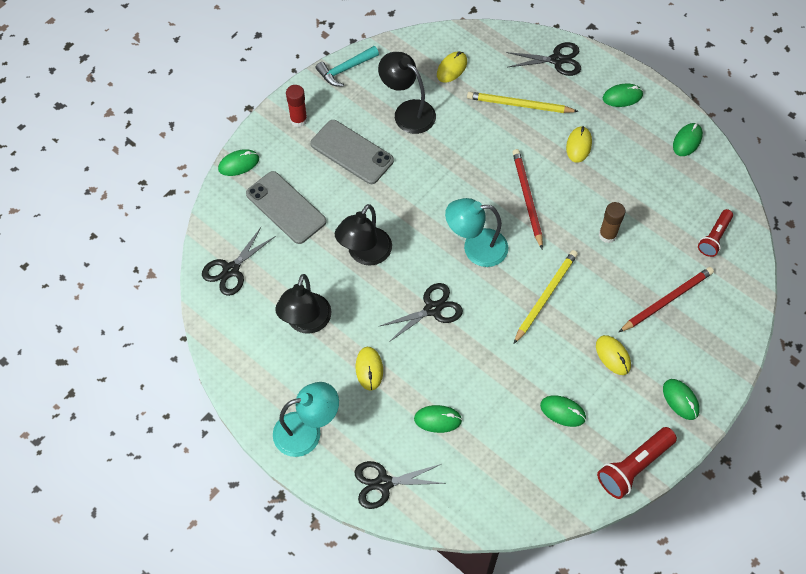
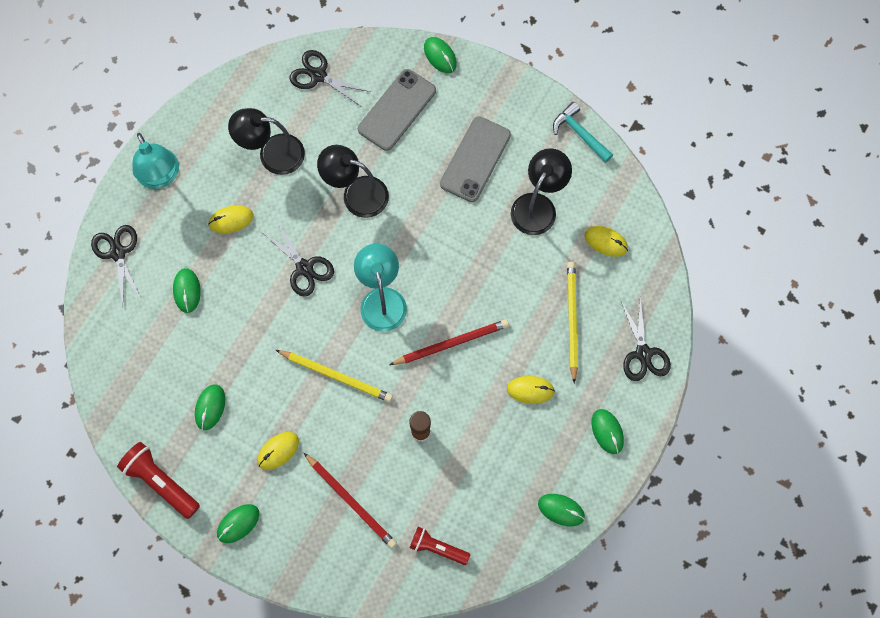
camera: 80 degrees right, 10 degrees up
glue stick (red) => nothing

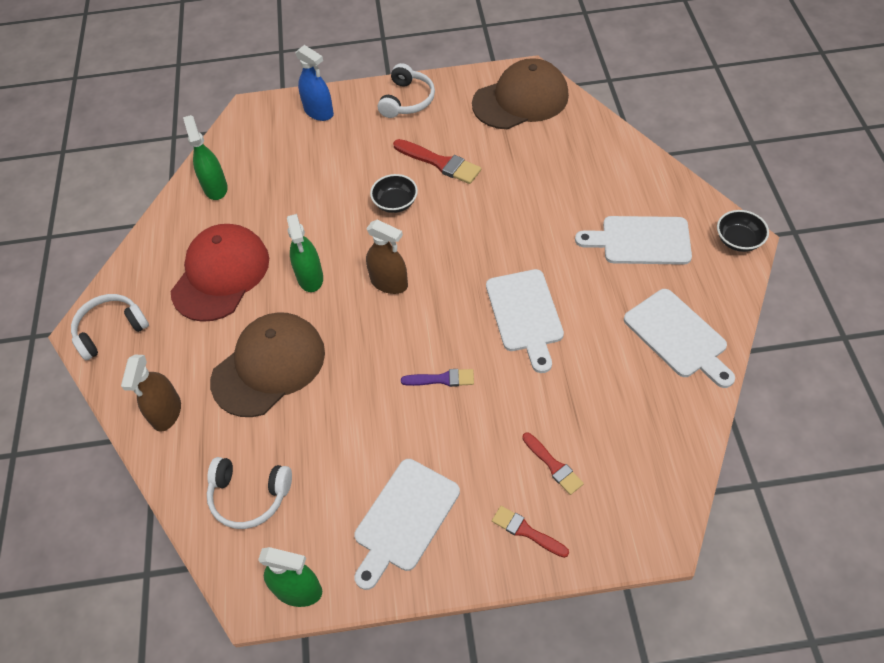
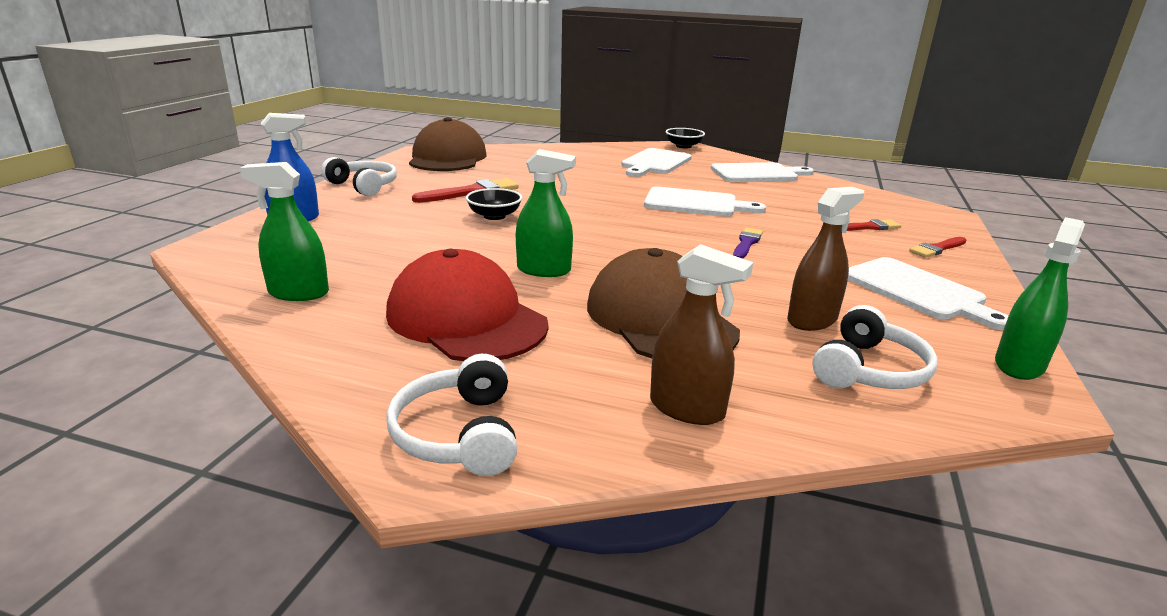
camera: 70 degrees left, 30 degrees down
spray bottle (brown) (no. 2 from left), shifted

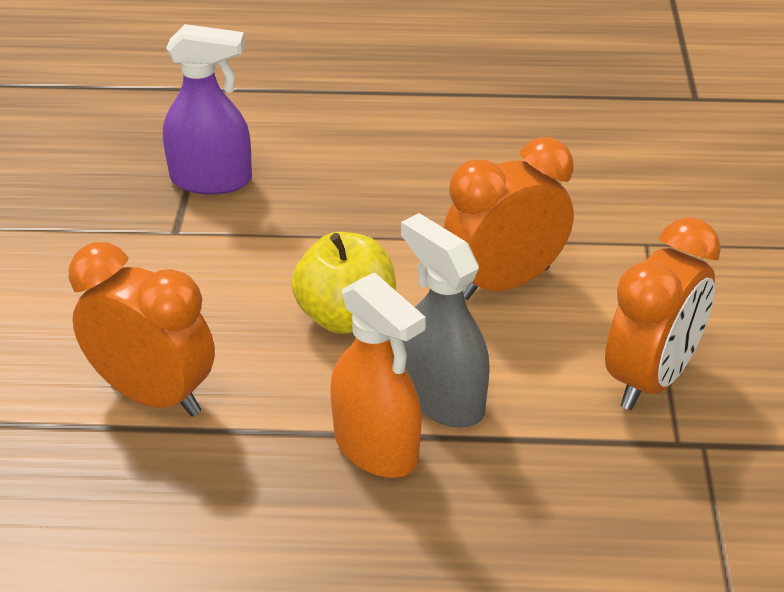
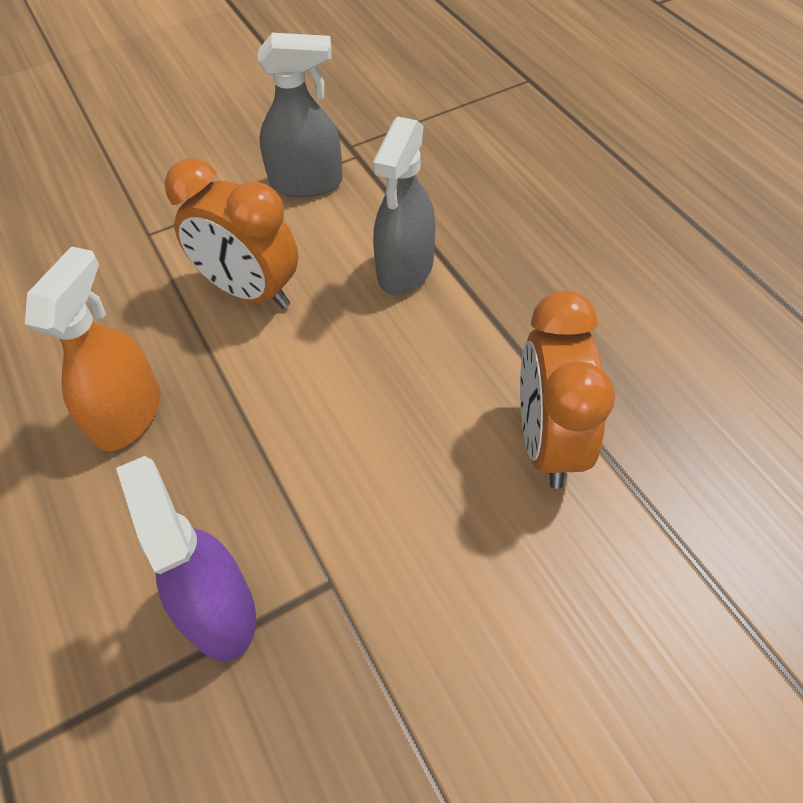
camera: 120 degrees left, 15 degrees up
apple (yellow) => nothing
spray bottle (orange), shifted
clock (orange) (no. 3 from left) => spray bottle (grey) (no. 1 from left)

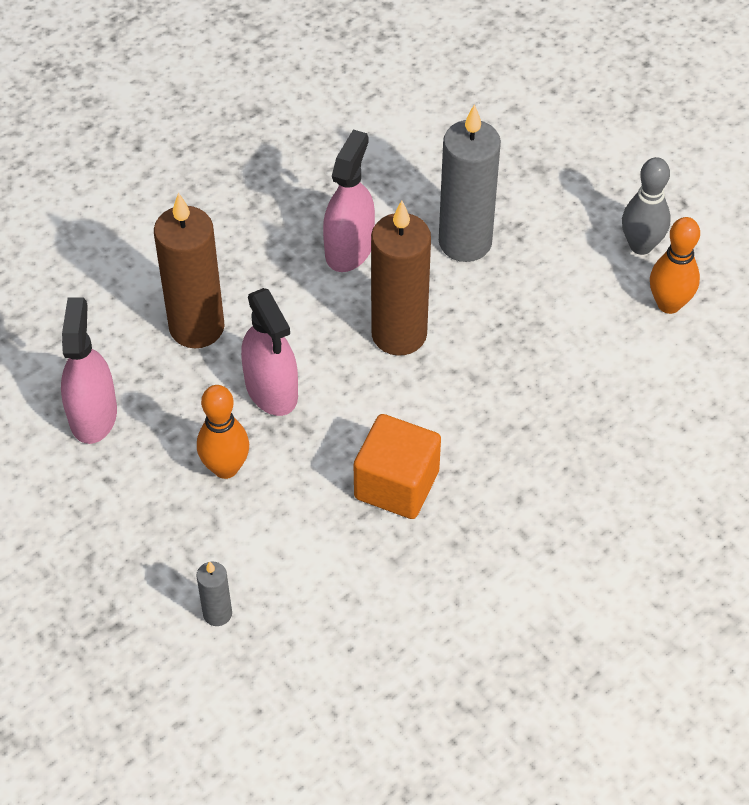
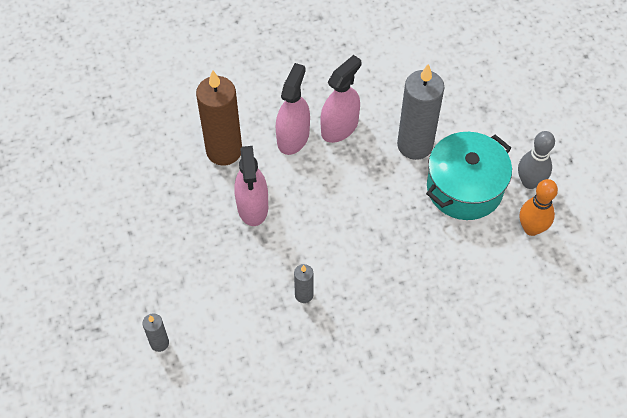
camera: 20 degrees right, 5 degrees up
bowling pin (orange) (no. 1 from left) => nothing
candle (brown) (no. 2 from left) => nothing
nothing => pot (turquoise)
spray bottle (pink) (no. 1 from left in the first image) => spray bottle (pink) (no. 2 from left), shifted
cube (orange) => candle (grey) (no. 2 from left)

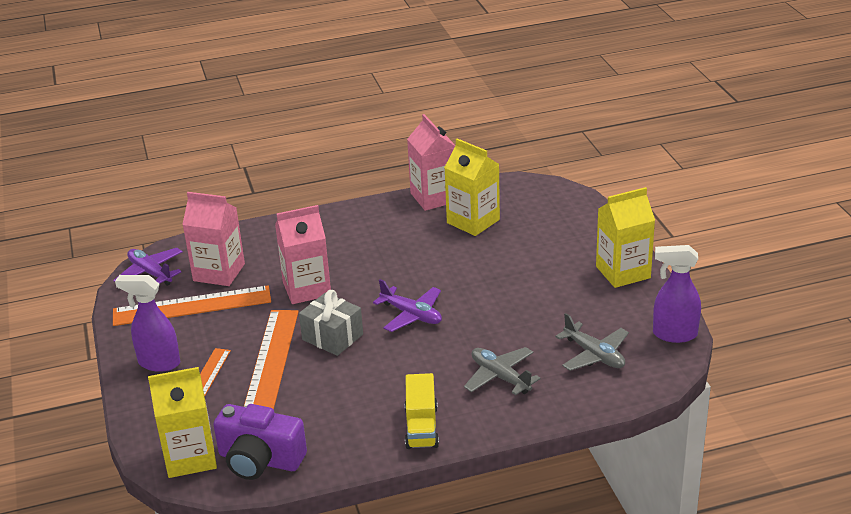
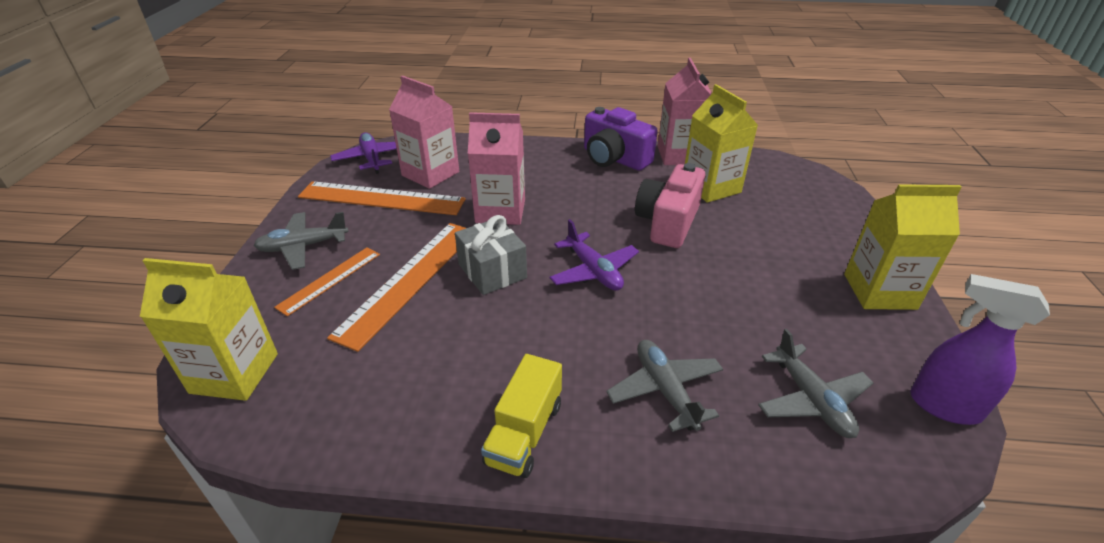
camera: 20 degrees right, 5 degrees up
nothing => camera (pink)
camera (purple), shifted
spray bottle (purple) (no. 1 from left) => plane (grey) (no. 1 from left)

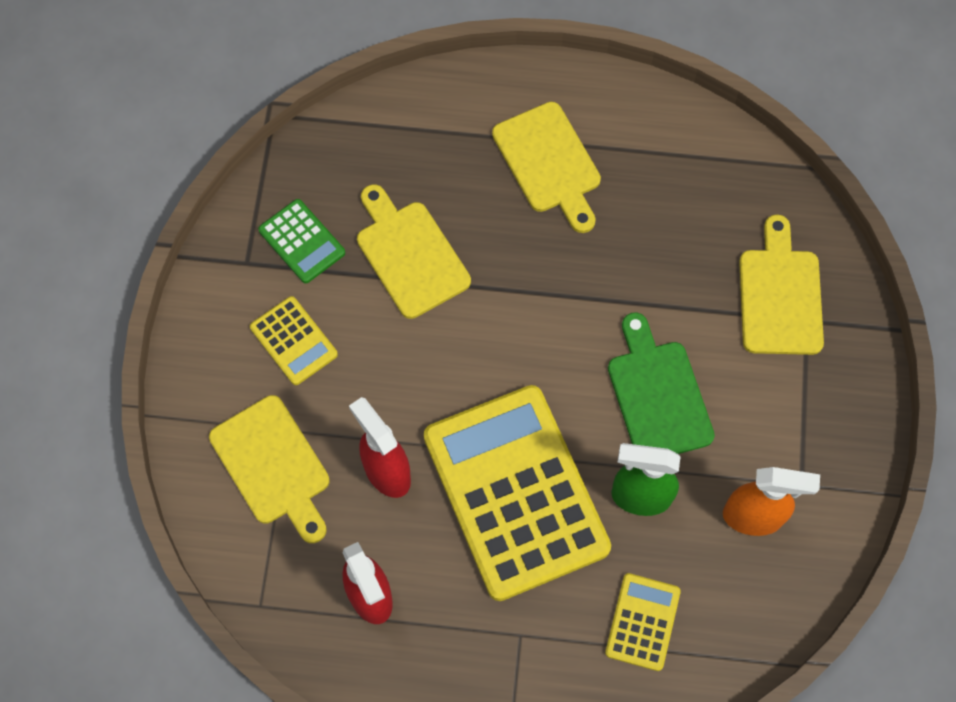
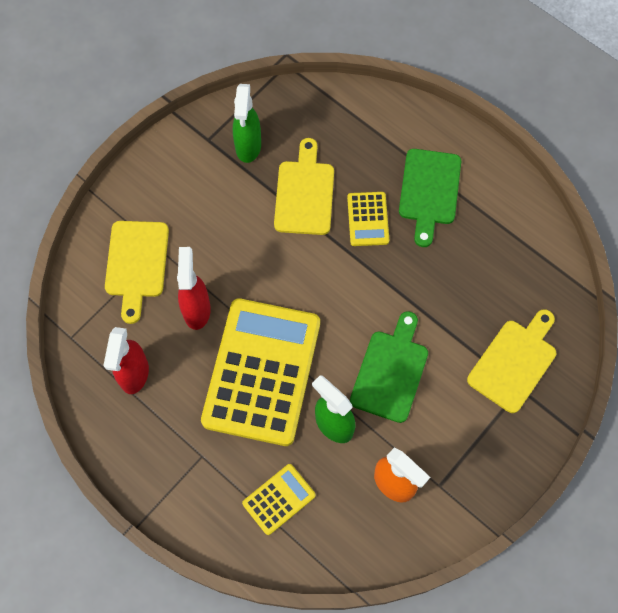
camera: 35 degrees right, 0 degrees up
calculator (yellow) (no. 1 from left in the first image) => calculator (yellow) (no. 3 from left), shifted
calculator (green) => spray bottle (green) (no. 1 from left)
cutting board (yellow) (no. 3 from left) => cutting board (green) (no. 2 from left)

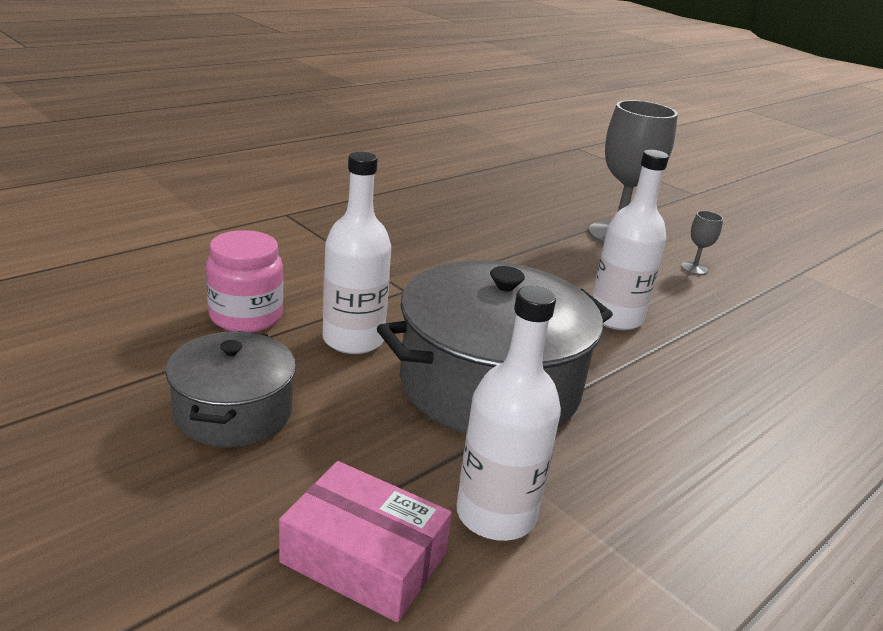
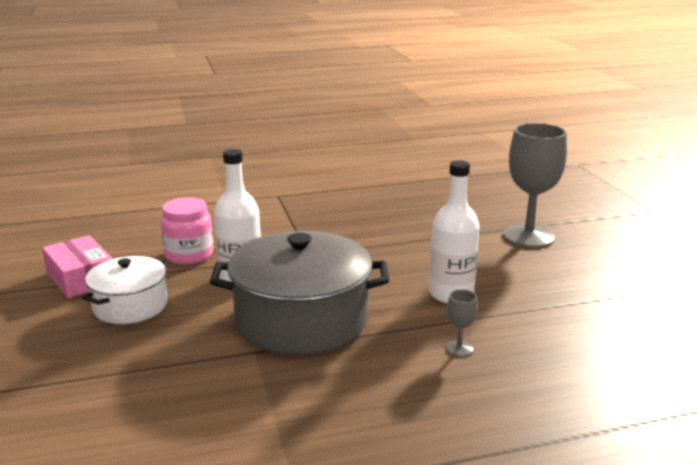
camera: 30 degrees right, 5 degrees down
bottle (white) (no. 2 from left) => nothing
box (pink), shifted
goblet (grey) (no. 2 from left in the first image) => goblet (grey) (no. 1 from left), shifted
pot (grey) (no. 1 from left) => pot (white)

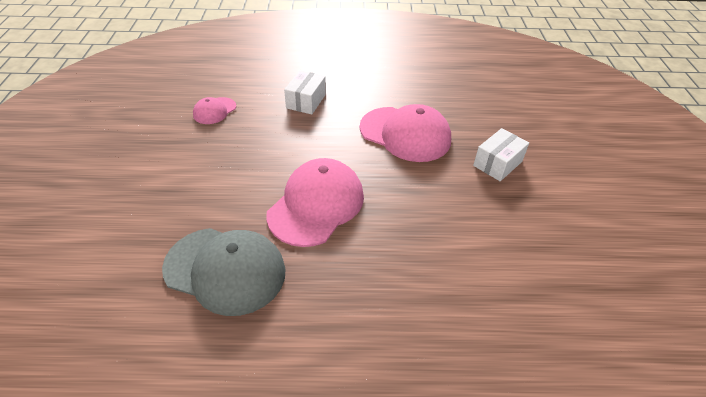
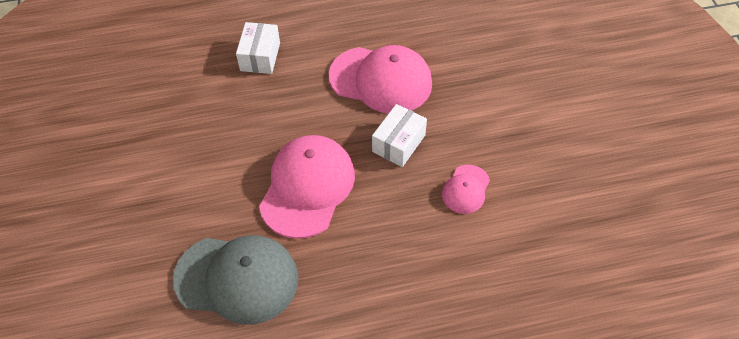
camera: 10 degrees left, 10 degrees up
cap (pink) (no. 1 from left in the first image) => cap (pink) (no. 3 from left), shifted
box (white) (no. 2 from left), shifted

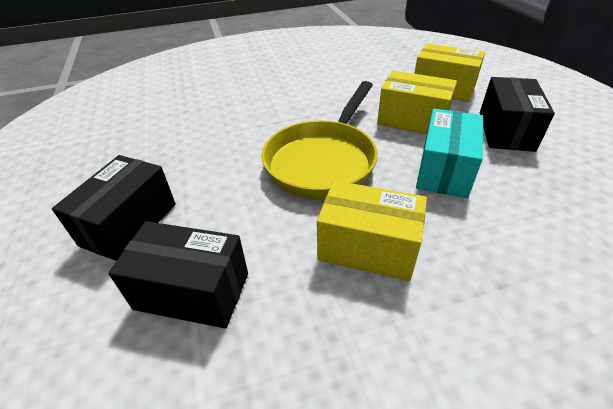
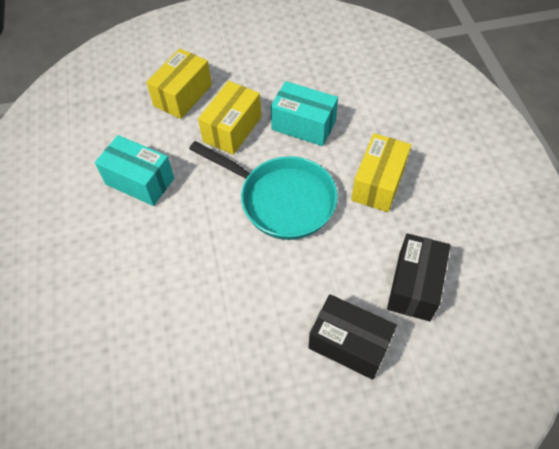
camera: 85 degrees left, 15 degrees up
box (black) (no. 3 from left) => nothing
nothing => box (turquoise) (no. 1 from left)
pan (yellow) => pan (turquoise)

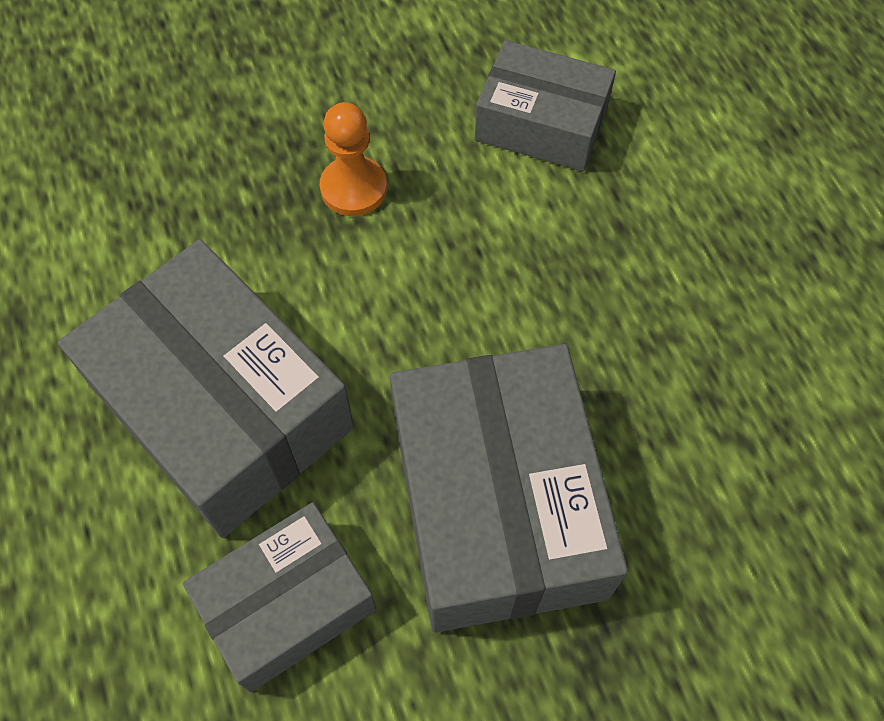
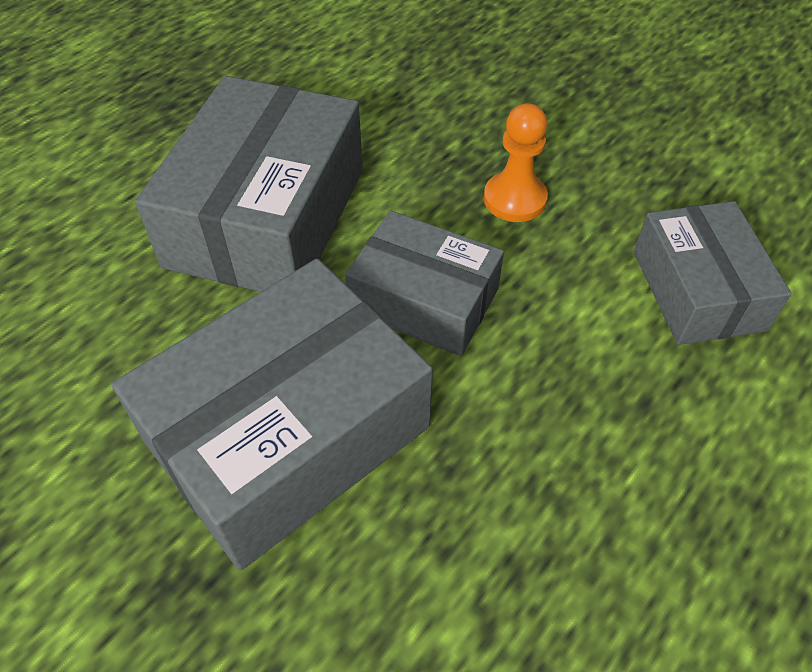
camera: 60 degrees right, 10 degrees down
box (grey) (no. 2 from left in the first image) => box (grey) (no. 3 from left), shifted

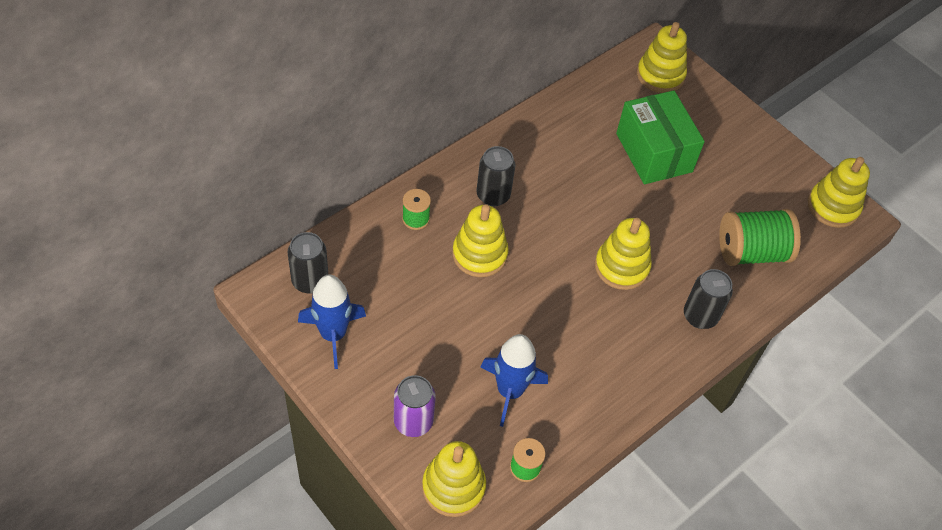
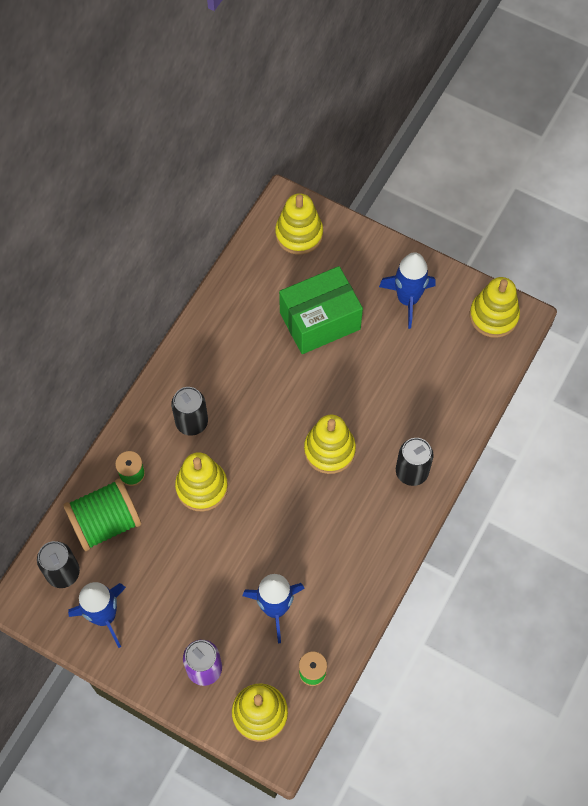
camera: 15 degrees left, 10 degrees up
nothing => rocket (blue) (no. 3 from left)
spool (green) (no. 3 from left in the first image) => spool (green) (no. 1 from left), shifted
box (green), 75 degrees counterclockwise

